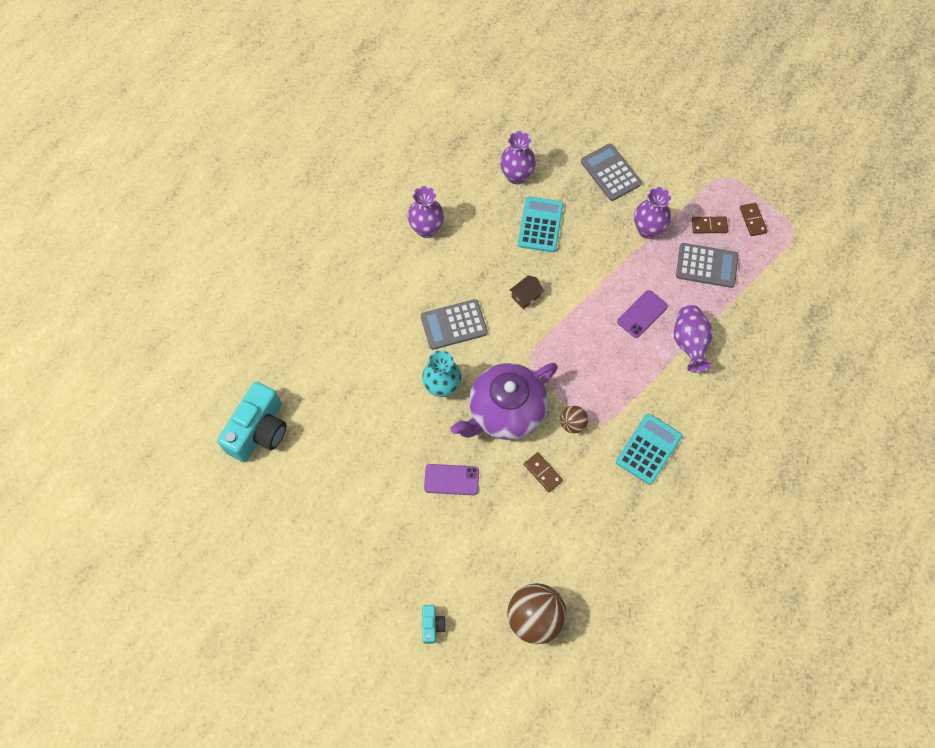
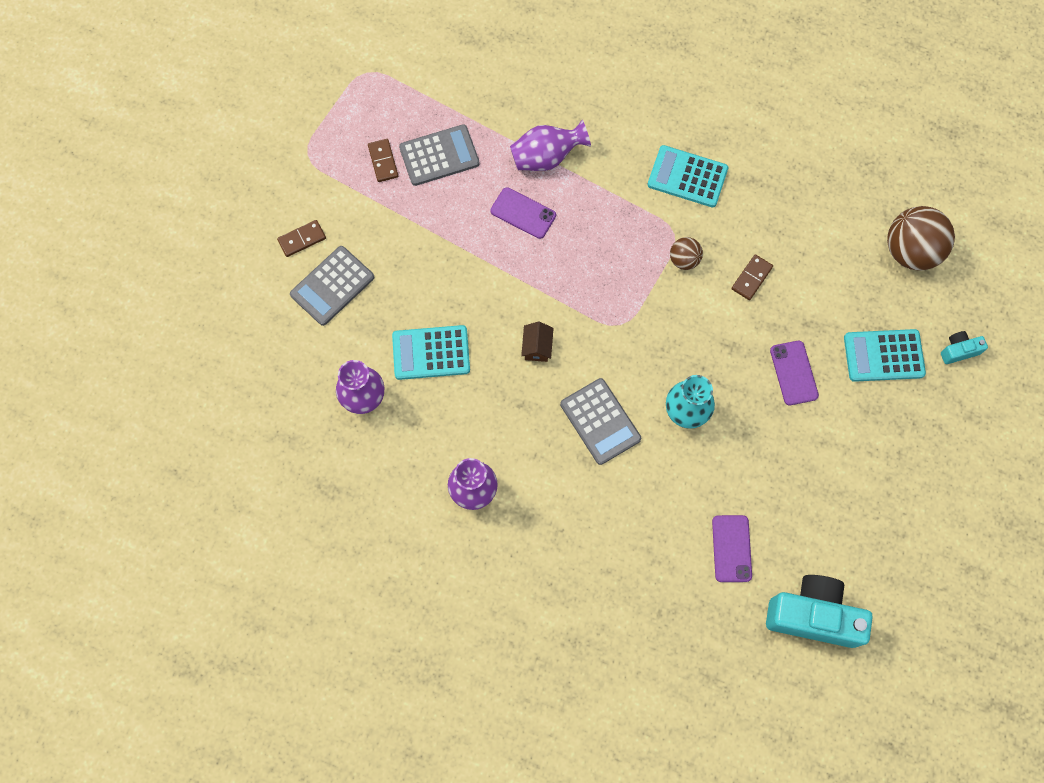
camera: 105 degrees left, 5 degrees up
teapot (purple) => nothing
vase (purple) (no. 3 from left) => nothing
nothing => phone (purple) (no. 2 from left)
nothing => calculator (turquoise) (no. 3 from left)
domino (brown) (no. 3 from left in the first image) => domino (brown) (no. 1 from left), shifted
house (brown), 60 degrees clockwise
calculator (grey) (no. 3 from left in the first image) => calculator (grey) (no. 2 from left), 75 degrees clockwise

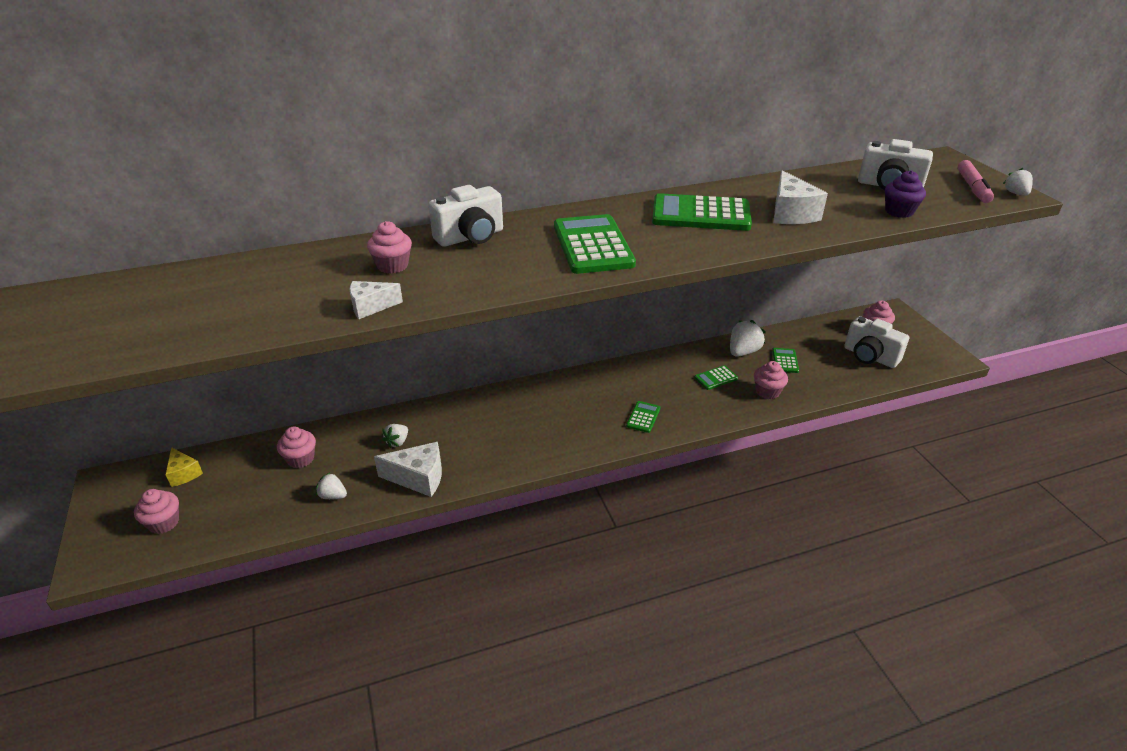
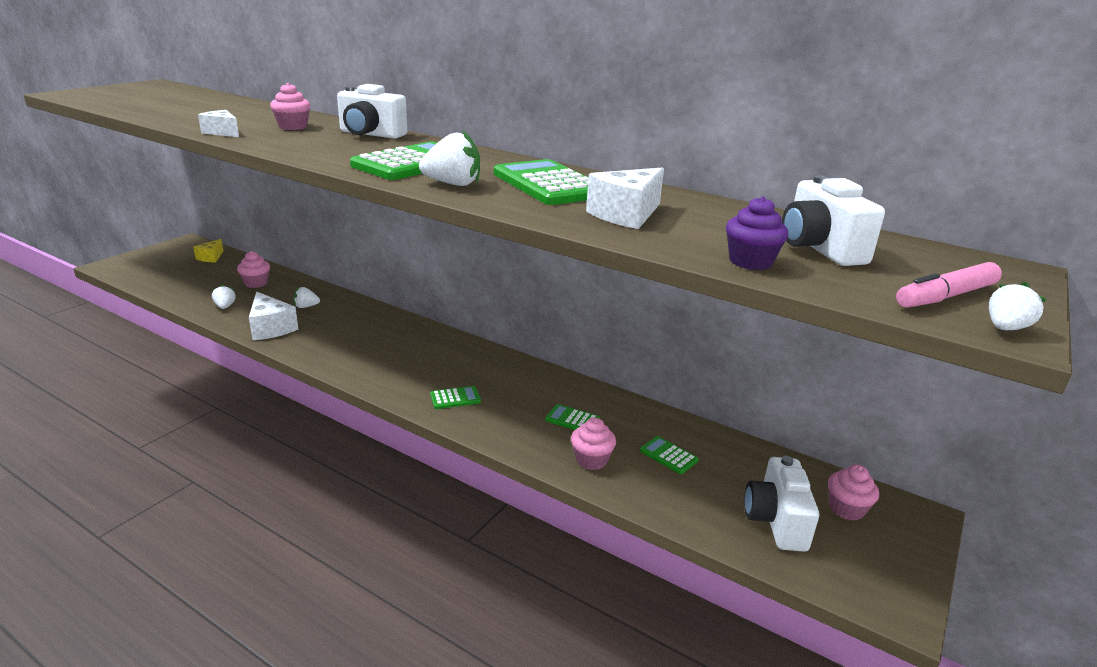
camera: 50 degrees right, 10 degrees down
cupcake (pink) (no. 1 from left) => nothing
strawberry (white) (no. 3 from left), shifted
calculator (green) (no. 5 from left), 105 degrees counterclockwise

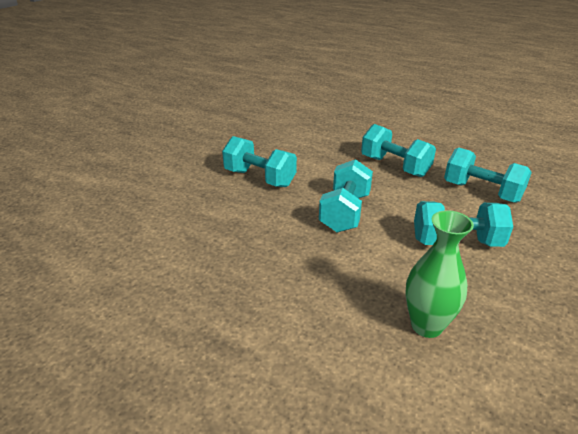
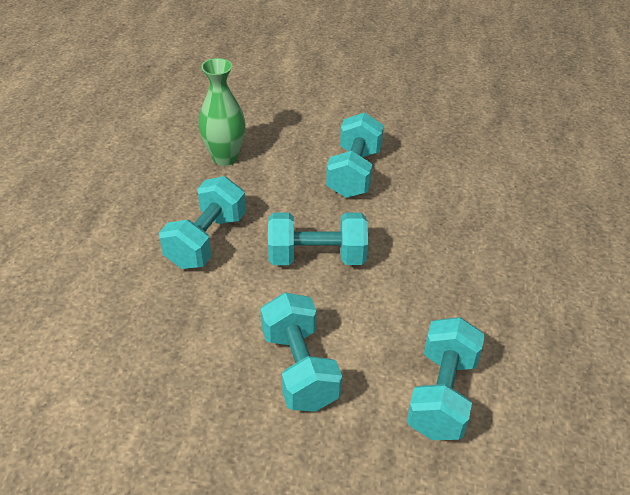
camera: 70 degrees right, 10 degrees up
dumbbell (turquoise) (no. 3 from left in the first image) => dumbbell (turquoise) (no. 1 from left), shifted
vase (green), shifted

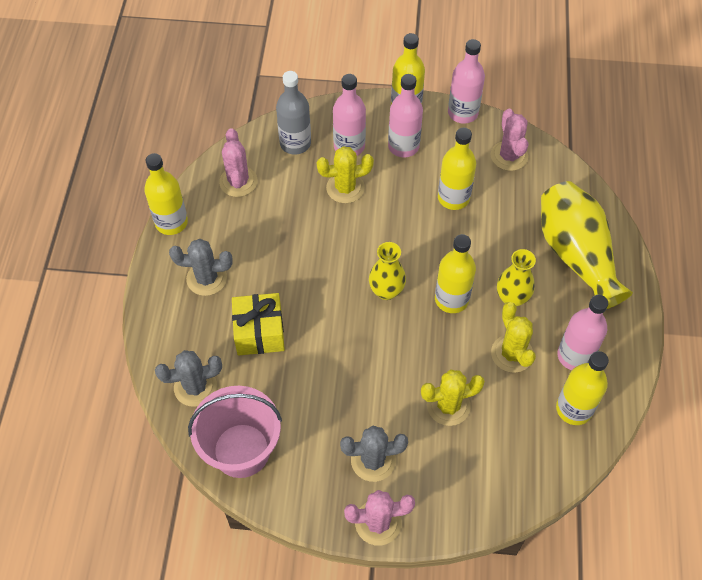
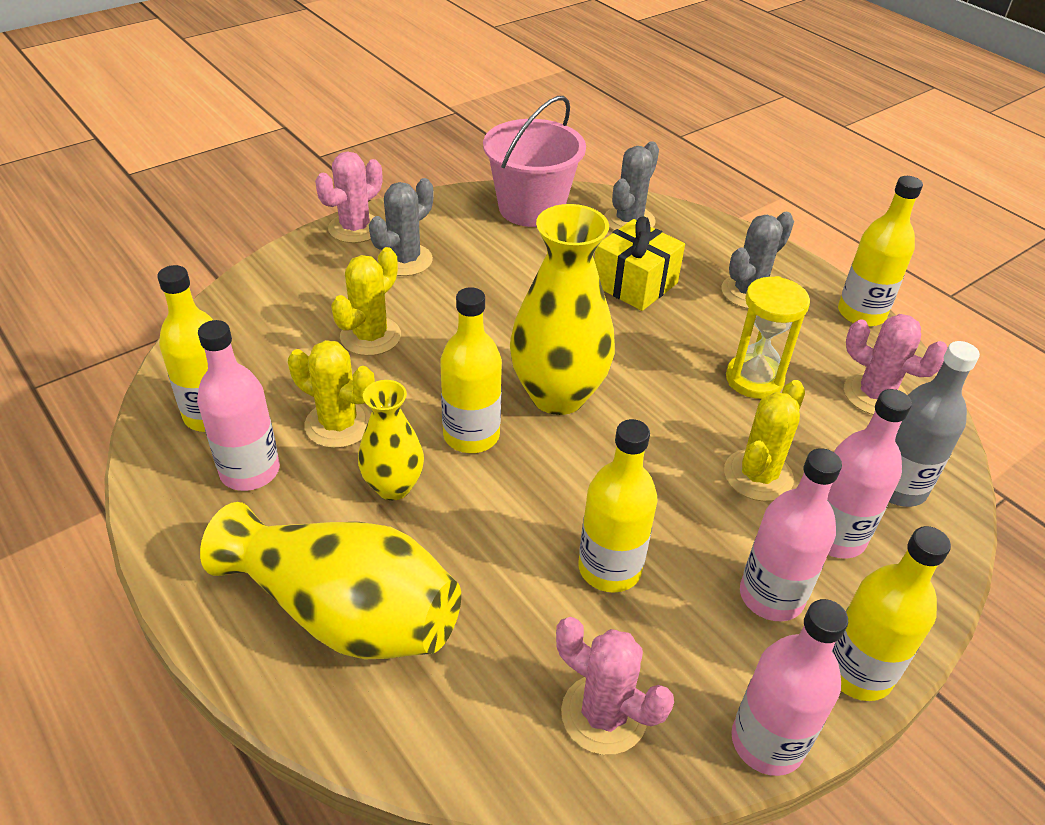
camera: 135 degrees right, 15 degrees down
nothing => hourglass (yellow)
vase (yellow) (no. 1 from left in the first image) => vase (yellow) (no. 3 from left), x1.75

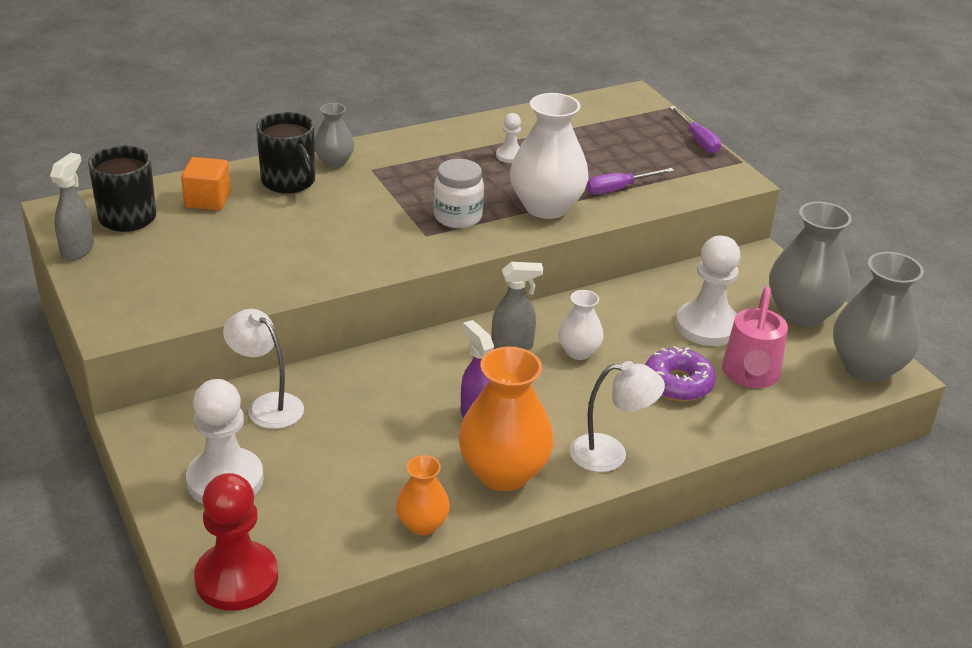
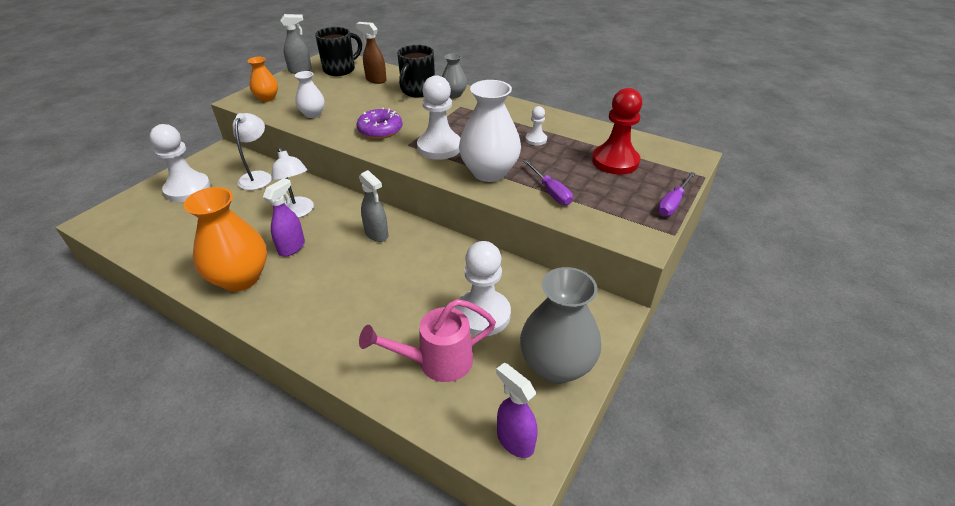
camera: 60 degrees right, 5 degrees up
pawn (red), shifted
vase (orange) (no. 1 from left in the first image) => vase (orange) (no. 2 from left), shifted
vase (white) (no. 2 from left in the first image) => vase (white) (no. 1 from left), shifted
lamp (white) (no. 2 from left), shifted
donut (purple), shifted
cube (orange) => spray bottle (brown)
jar (white) => pawn (white) (no. 2 from left)
vase (grey) (no. 3 from left) => spray bottle (purple) (no. 2 from left)
screwdriver (purple) (no. 1 from left), 150 degrees counterclockwise

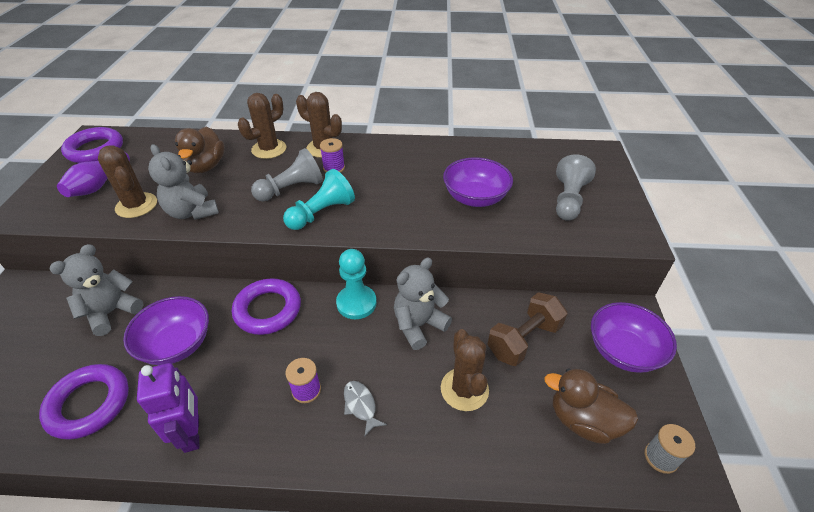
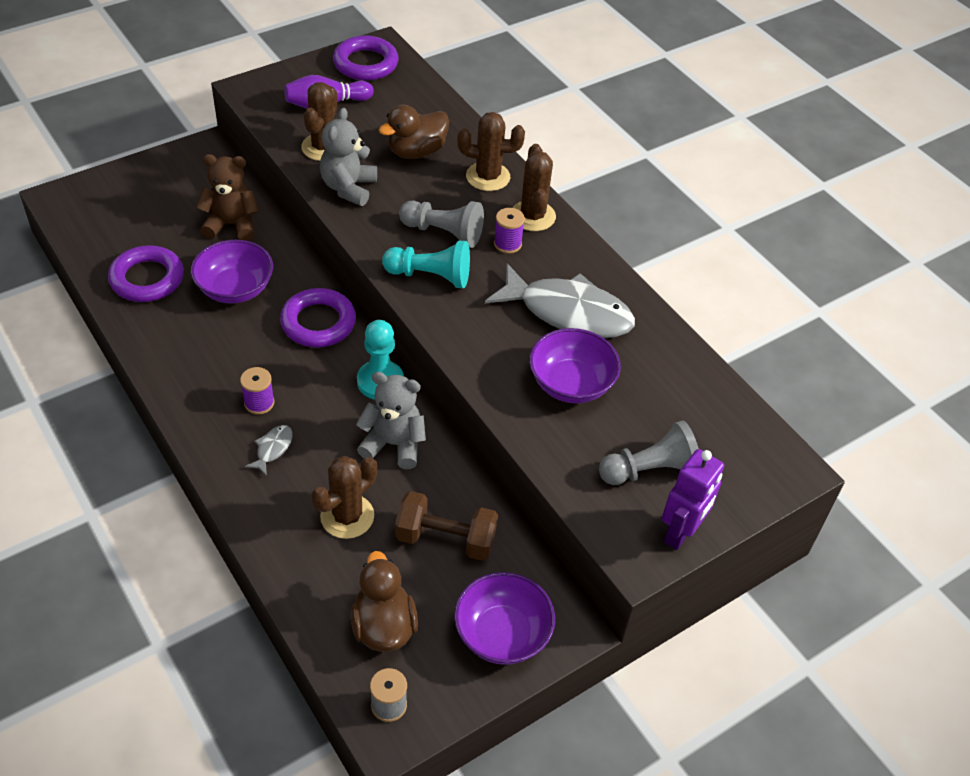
camera: 50 degrees right, 5 degrees up
nothing => fish (grey) (no. 2 from left)
robot (purple), shifted
teddy bear (grey) (no. 1 from left) => teddy bear (brown)

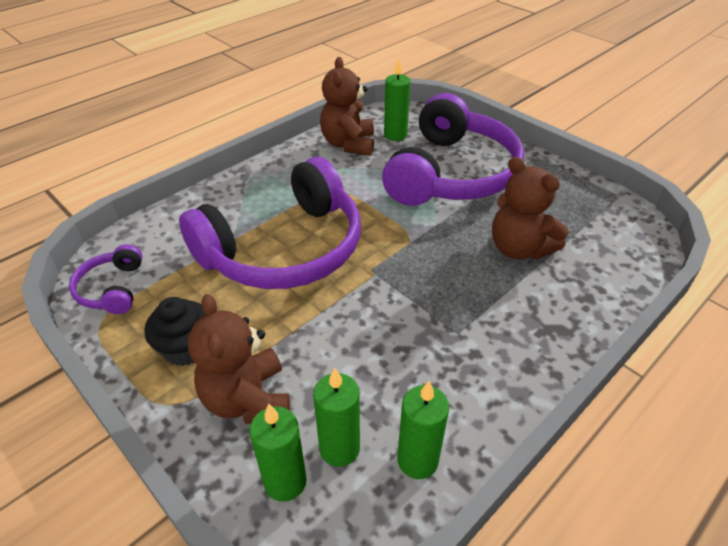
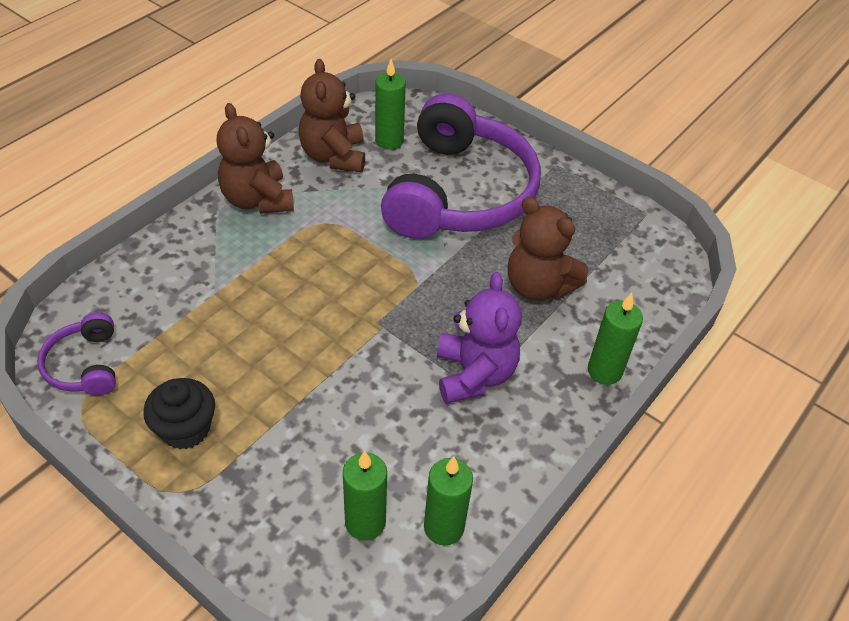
camera: 10 degrees left, 5 degrees up
headphones (purple) (no. 2 from left) => nothing
nothing => teddy bear (purple)
teddy bear (brown) (no. 1 from left), shifted
candle (green) (no. 1 from left in the first image) => candle (green) (no. 4 from left), shifted

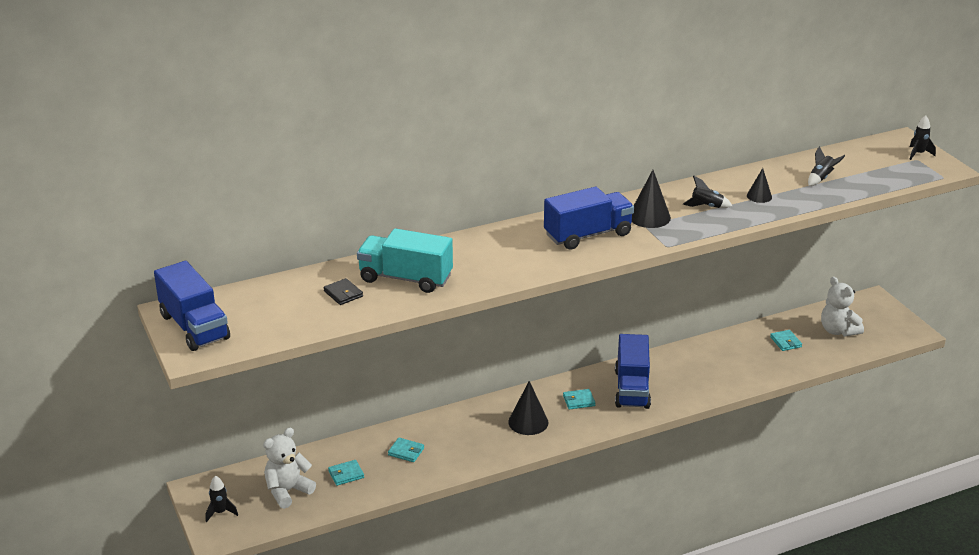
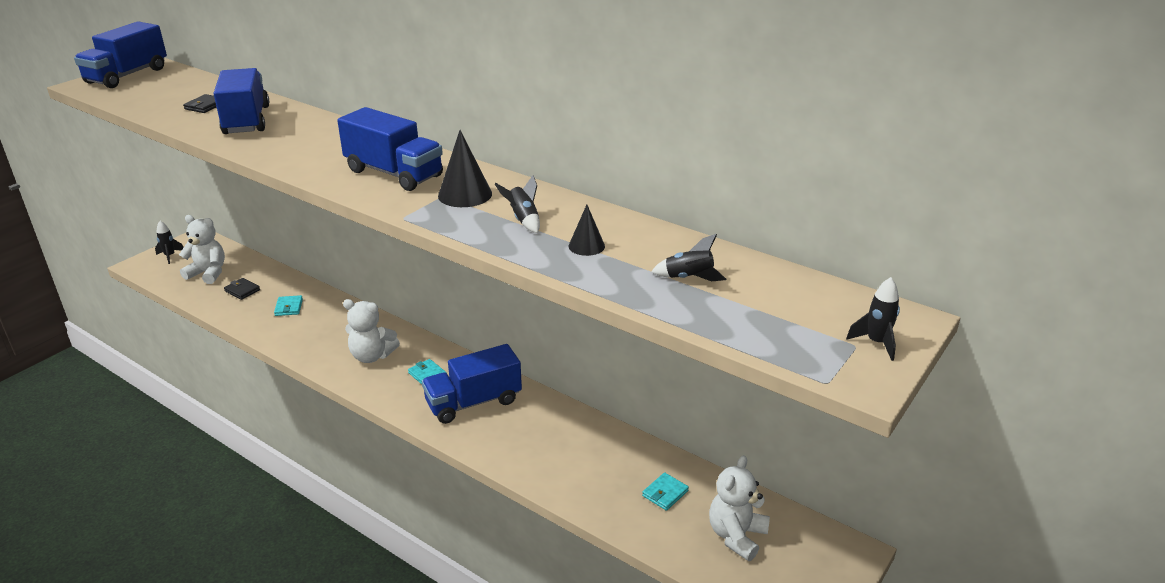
camera: 60 degrees right, 0 degrees up
cone (black) (no. 1 from left) => teddy bear (white) (no. 2 from left)
wallet (turquoise) (no. 1 from left) => wallet (black) (no. 2 from left)
truck (turquoise) => truck (blue) (no. 2 from left)

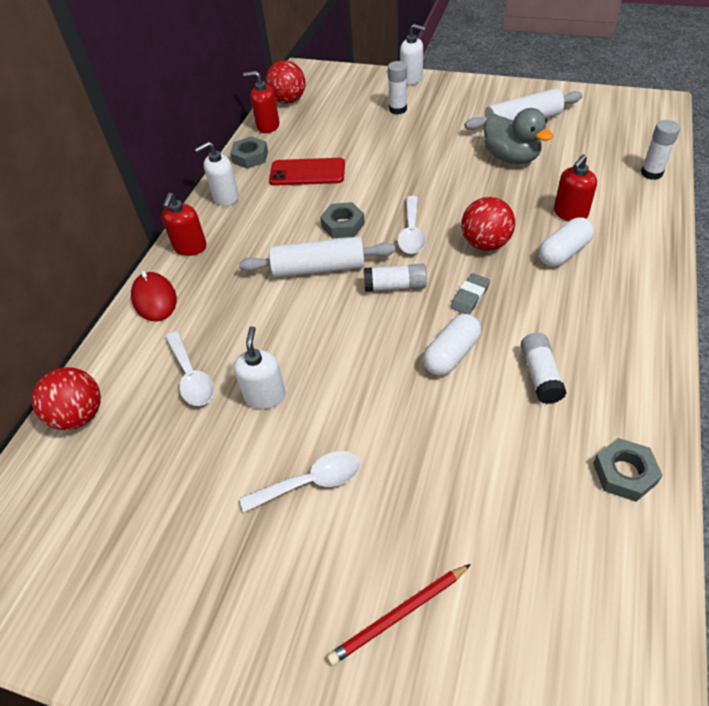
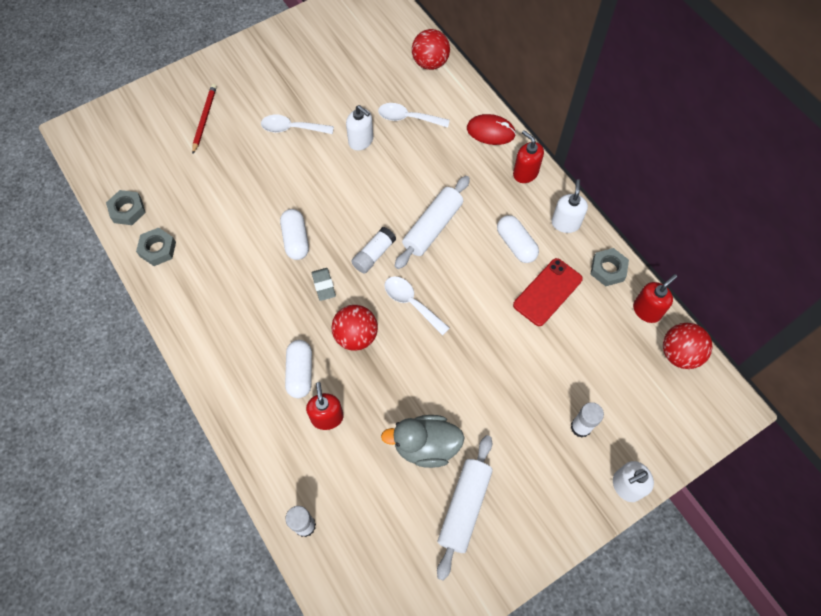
camera: 125 degrees right, 15 degrees up
glue stick (white) (no. 3 from left) => nothing
nothing => capsule (white) (no. 3 from left)
nut (grey) (no. 2 from left in the first image) => nut (grey) (no. 1 from left), shifted
spoon (white) (no. 2 from left in the first image) => spoon (white) (no. 1 from left), 75 degrees clockwise

